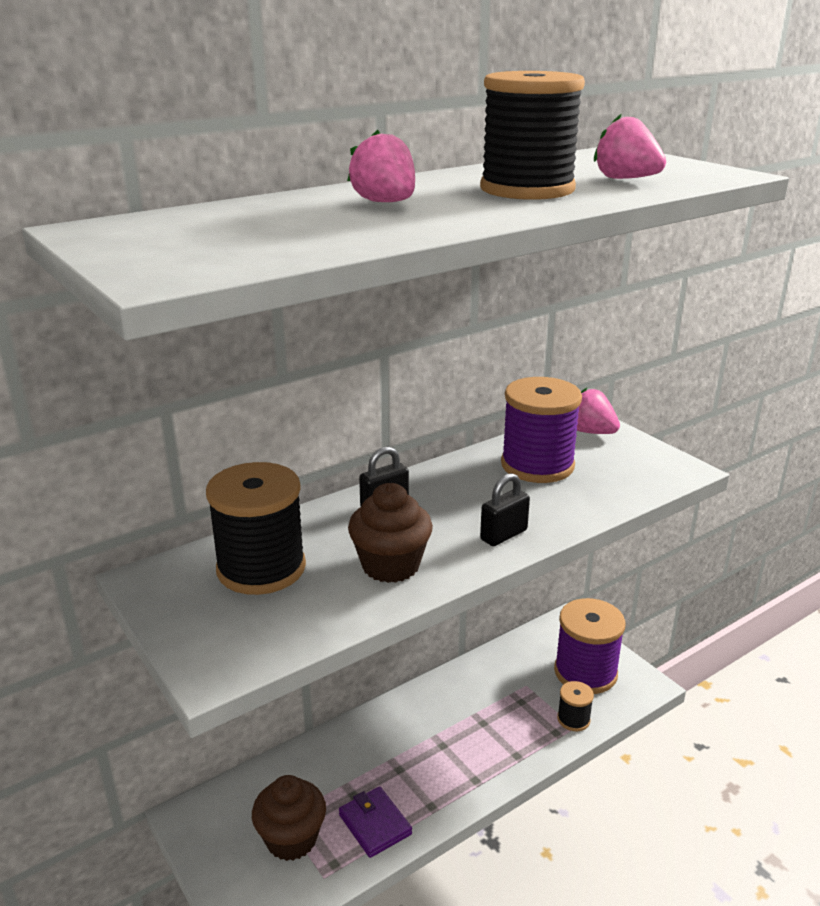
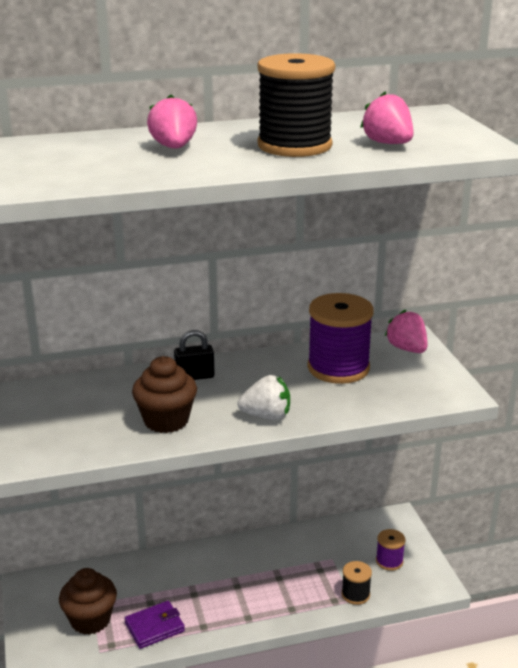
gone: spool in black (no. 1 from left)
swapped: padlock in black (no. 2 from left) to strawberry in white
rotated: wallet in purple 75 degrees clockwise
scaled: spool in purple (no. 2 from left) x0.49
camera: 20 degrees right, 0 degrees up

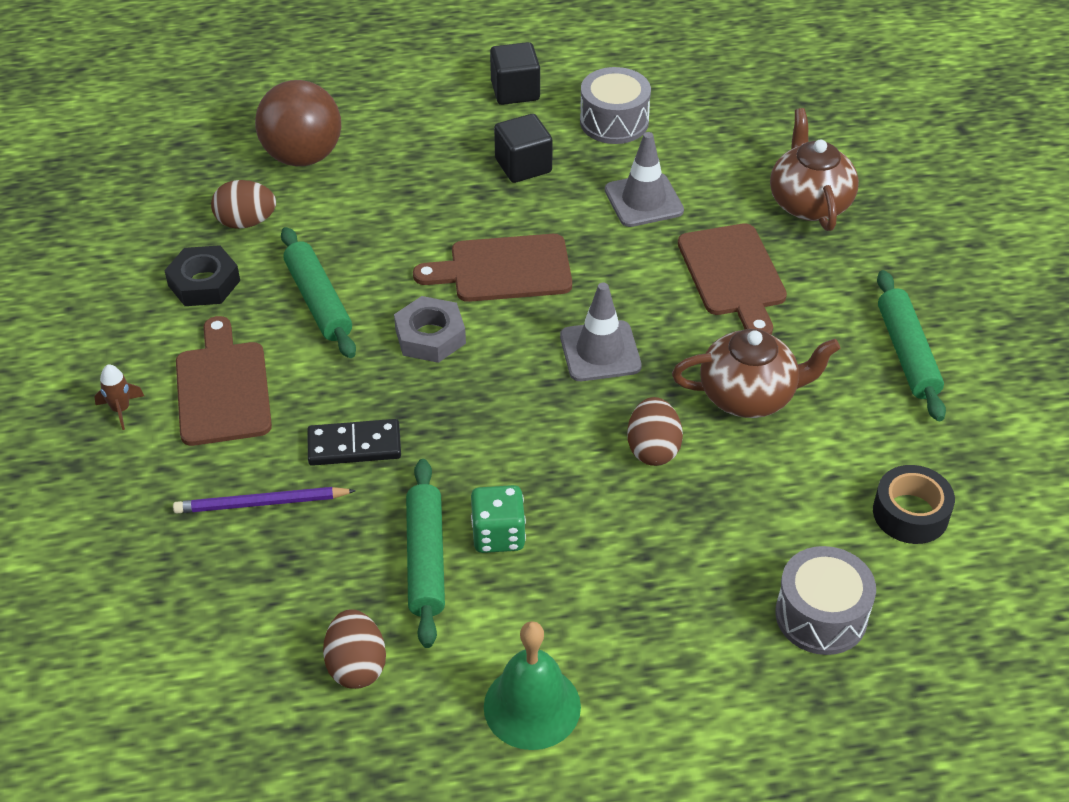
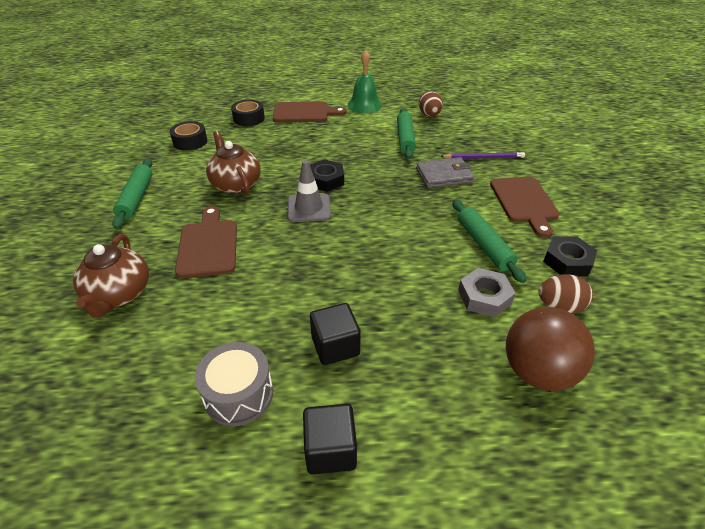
gone: traffic cone in grey (no. 2 from left); rocket in brown; egg in brown (no. 3 from left); dice in green
new: nut in black (no. 1 from left)
shifted: cutting board in brown (no. 2 from left); nut in grey
swapped: domino in black to wallet in grey; drum in grey (no. 2 from left) to tape in black (no. 2 from left)
rotated: teapot in brown (no. 1 from left in the first image) 60 degrees clockwise
camera: 175 degrees left, 5 degrees down

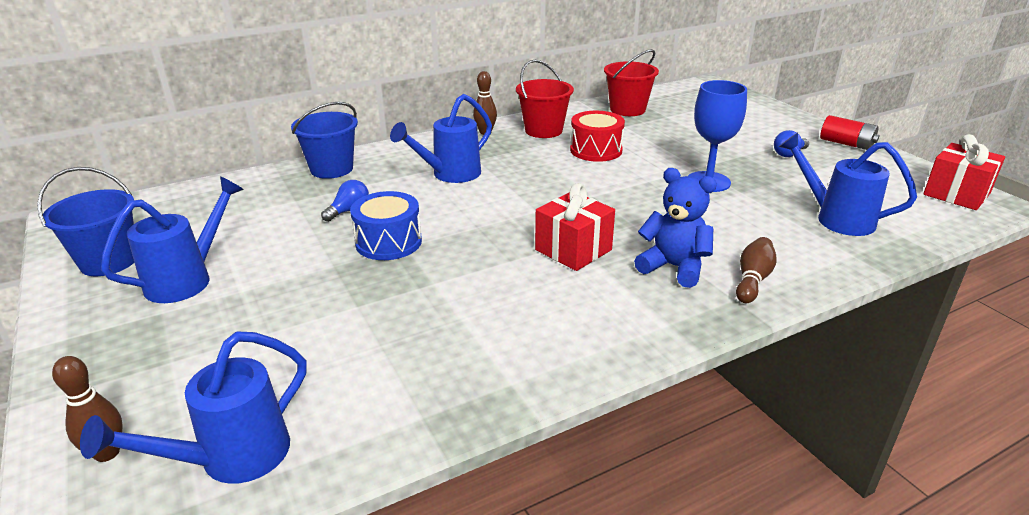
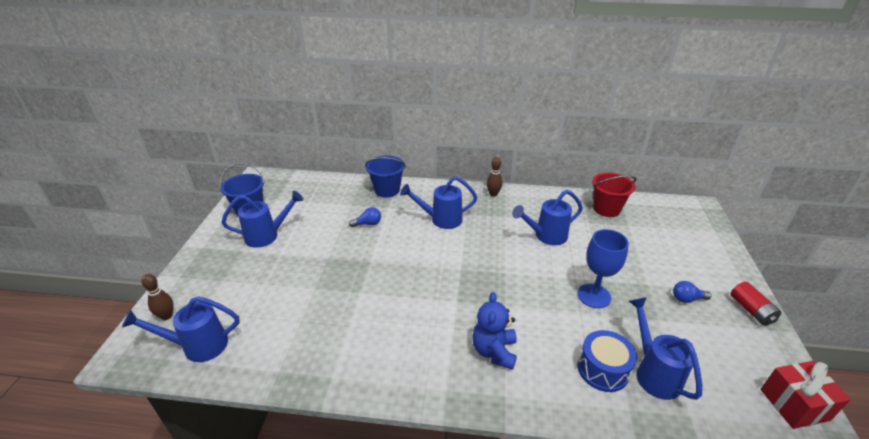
gone: bucket in red (no. 1 from left); gift in red (no. 1 from left); bowling pin in brown (no. 3 from left)
shifted: drum in blue
swapped: drum in red to watering can in blue (no. 4 from left)
rotated: teddy bear in blue 150 degrees counterclockwise
camera: 35 degrees right, 5 degrees up

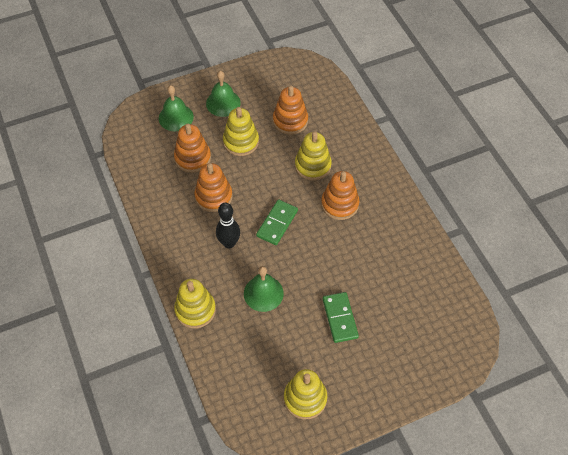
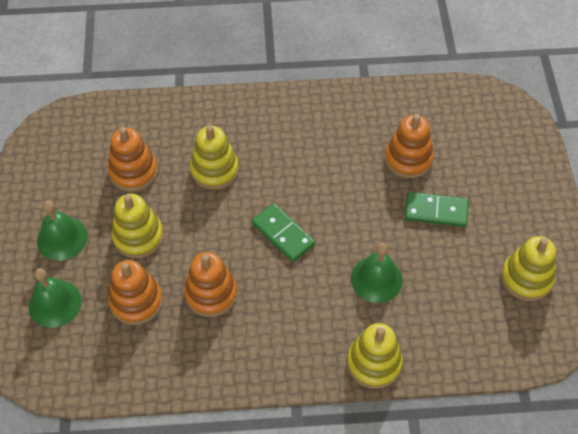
gone: bowling pin in black
shifted: stacking toy in orange (no. 4 from left)
camera: 70 degrees left, 0 degrees up

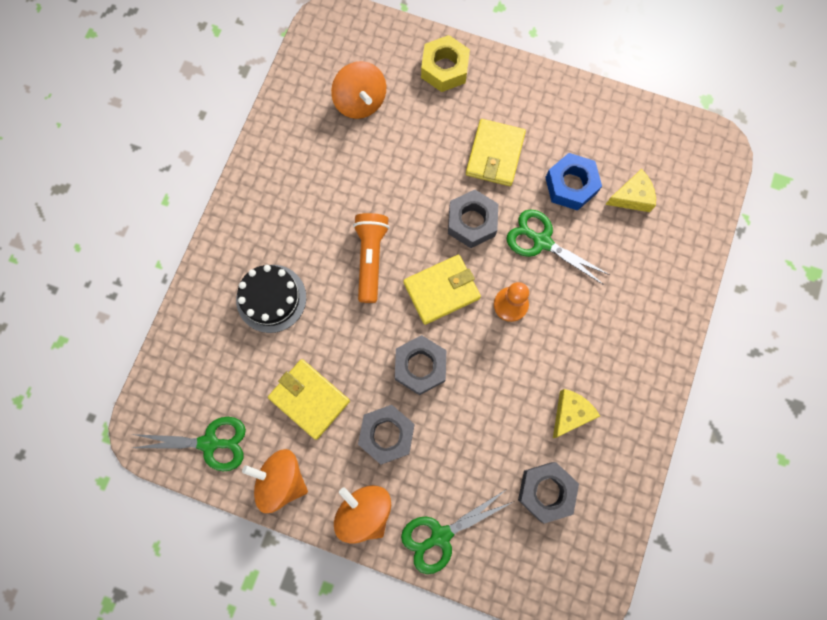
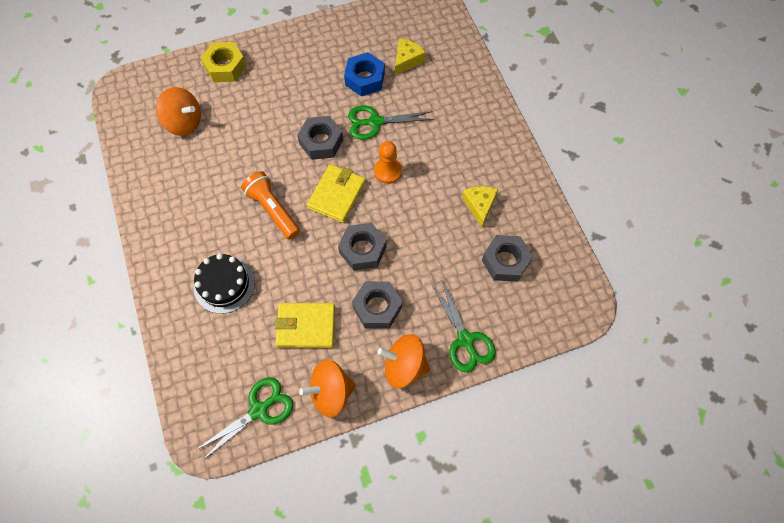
gone: wallet in yellow (no. 3 from left)
rotated: scissors in green (no. 2 from left in the first image) 45 degrees counterclockwise
camera: 40 degrees left, 10 degrees down

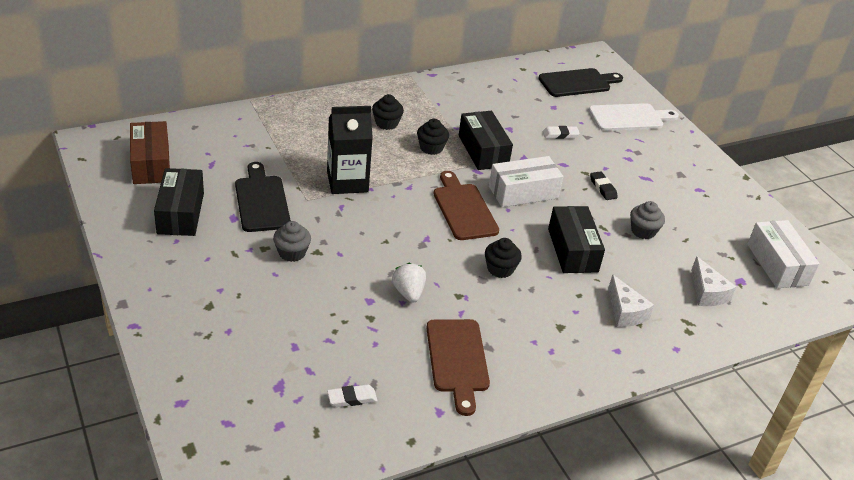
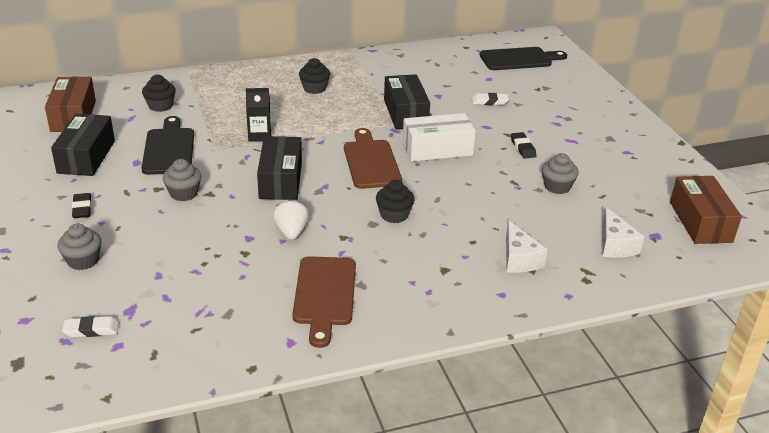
gone: cutting board in white
new: eraser in black (no. 1 from left); cupcake in grey (no. 1 from left)
shifted: cupcake in black (no. 2 from left in the first image) to cupcake in black (no. 1 from left); box in black (no. 3 from left in the first image) to box in black (no. 2 from left); eraser in white (no. 1 from left)
repainted: box in white (no. 2 from left) to box in brown (no. 2 from left)
scaled: carton in black x0.59
camera: 10 degrees right, 5 degrees down

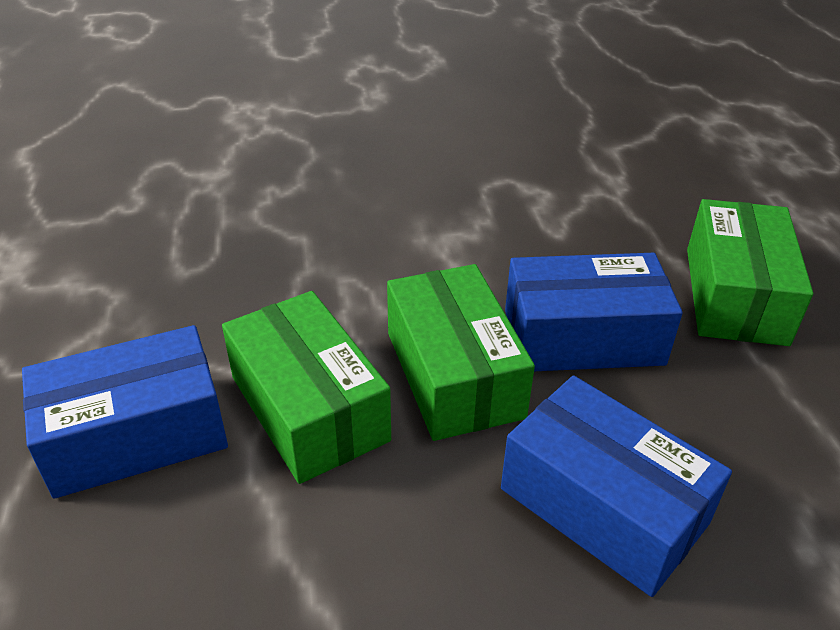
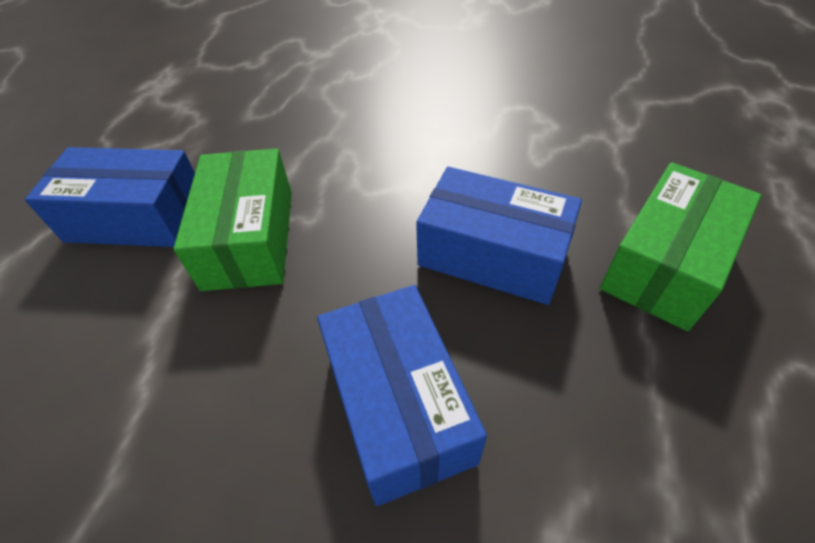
gone: box in green (no. 2 from left)
camera: 30 degrees right, 10 degrees up

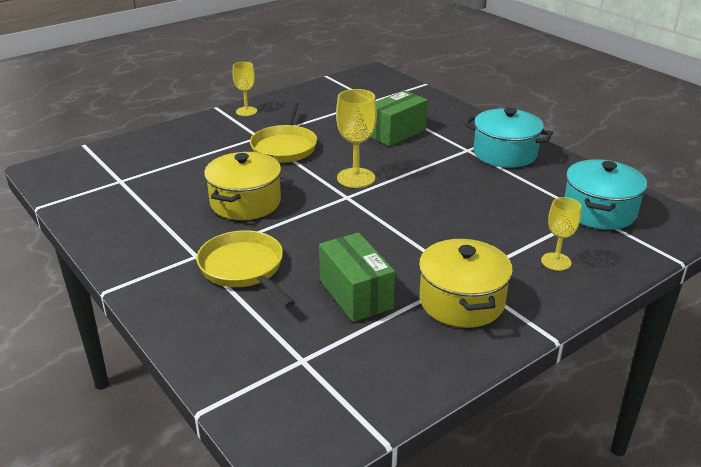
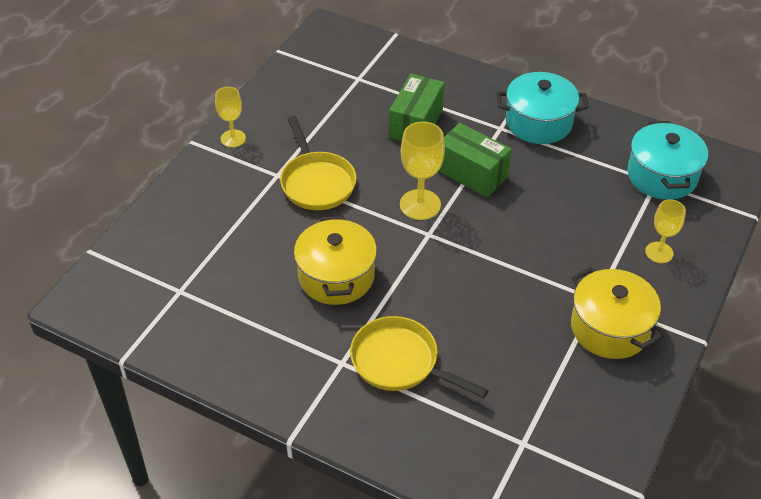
shifted: box in green (no. 1 from left in the first image) to box in green (no. 2 from left)
camera: 25 degrees left, 15 degrees up

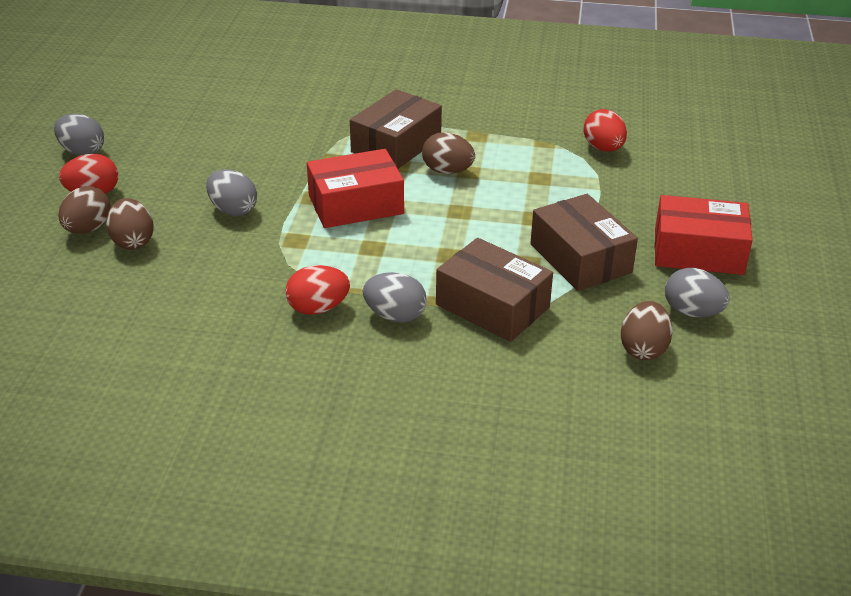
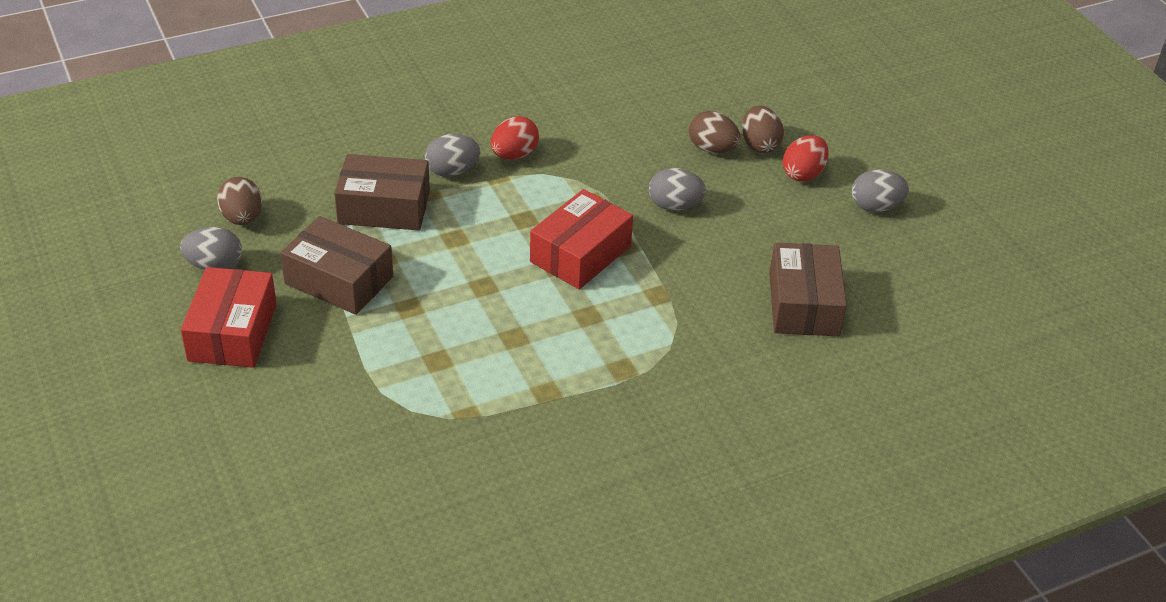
gone: egg in red (no. 3 from left); egg in brown (no. 3 from left)
shifted: box in brown (no. 1 from left in the first image) to box in brown (no. 3 from left)
rotated: box in red (no. 2 from left in the first image) 60 degrees counterclockwise
camera: 145 degrees right, 5 degrees up

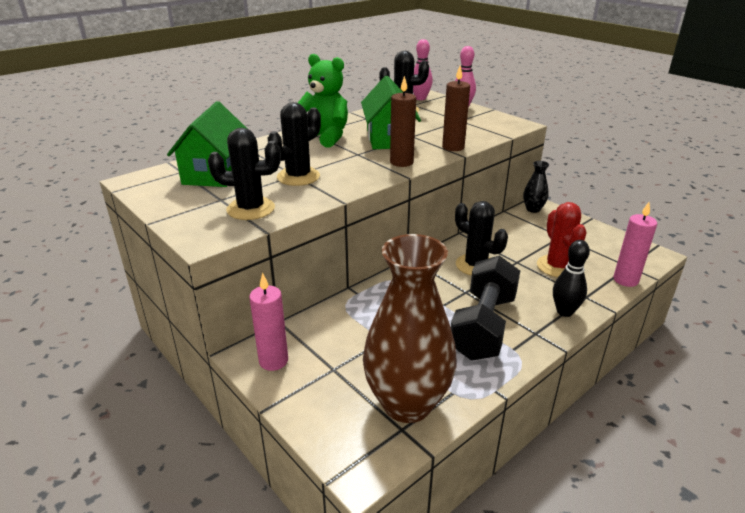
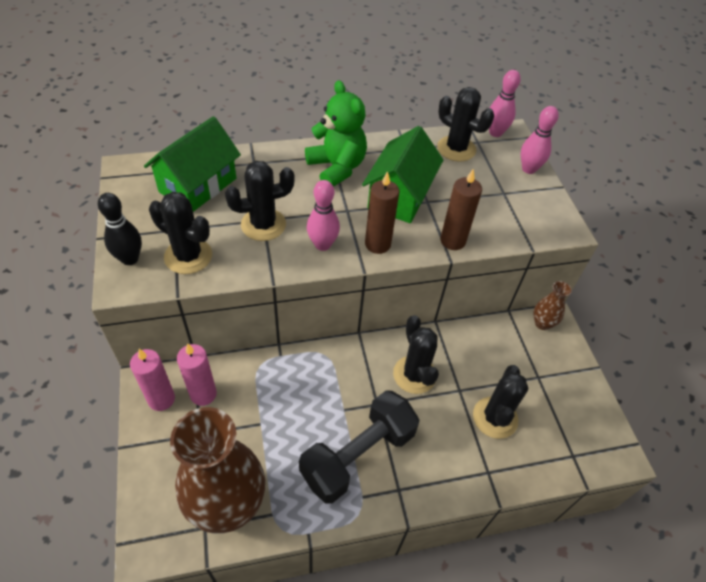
new: bowling pin in pink (no. 1 from left)
shifted: candle in pink (no. 2 from left); bowling pin in black
repainted: vase in black to vase in brown (no. 2 from left); cactus in red to cactus in black (no. 5 from left)
camera: 25 degrees right, 20 degrees up

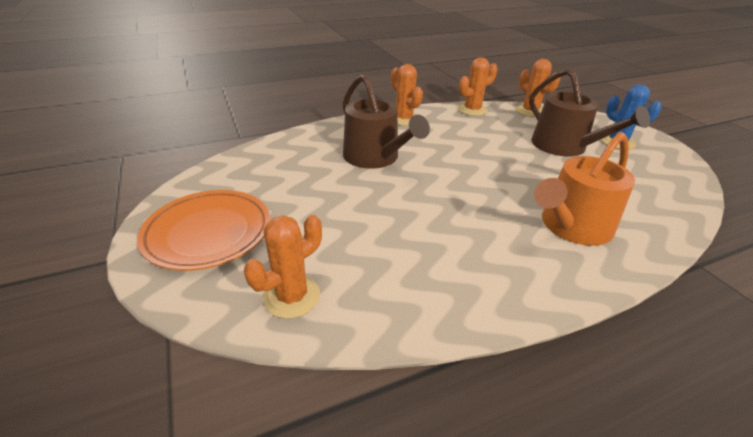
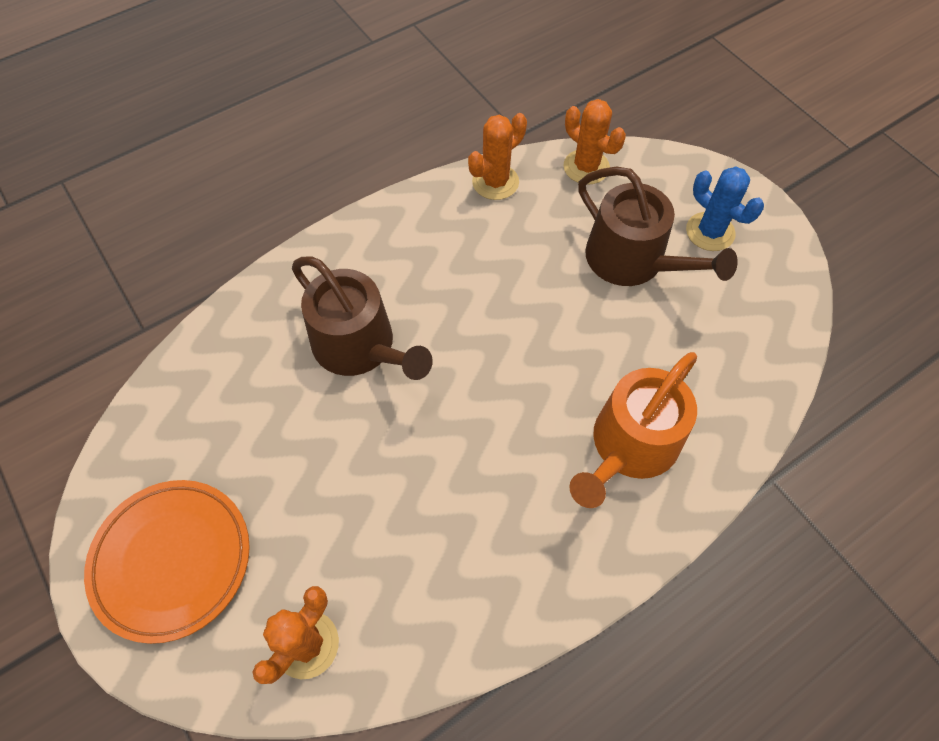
gone: cactus in orange (no. 2 from left)
camera: 10 degrees left, 25 degrees up

